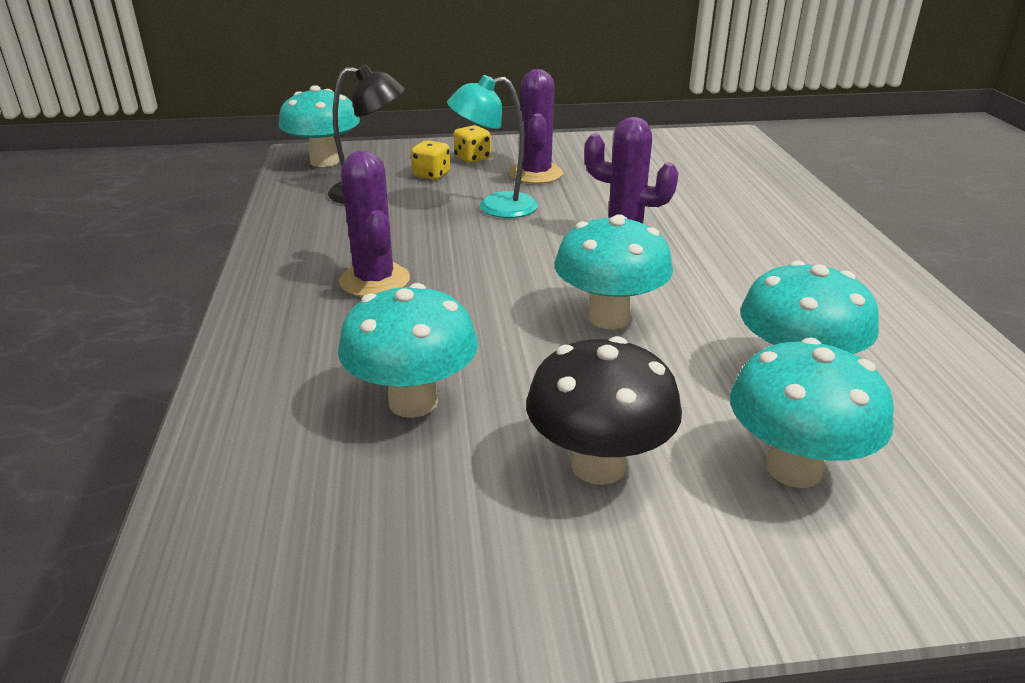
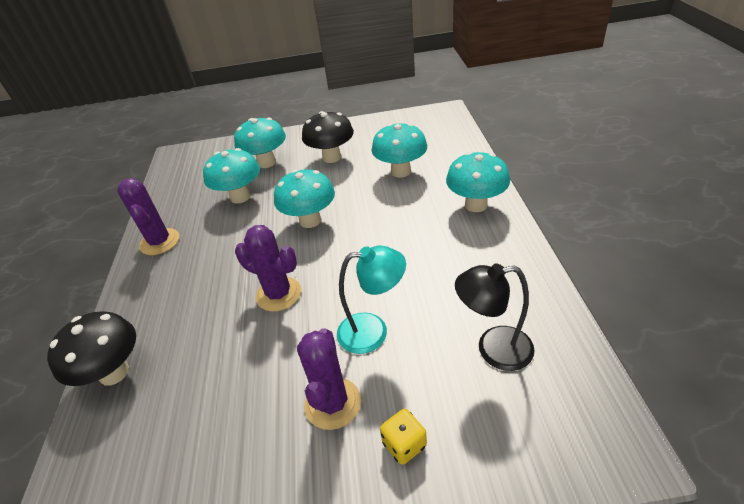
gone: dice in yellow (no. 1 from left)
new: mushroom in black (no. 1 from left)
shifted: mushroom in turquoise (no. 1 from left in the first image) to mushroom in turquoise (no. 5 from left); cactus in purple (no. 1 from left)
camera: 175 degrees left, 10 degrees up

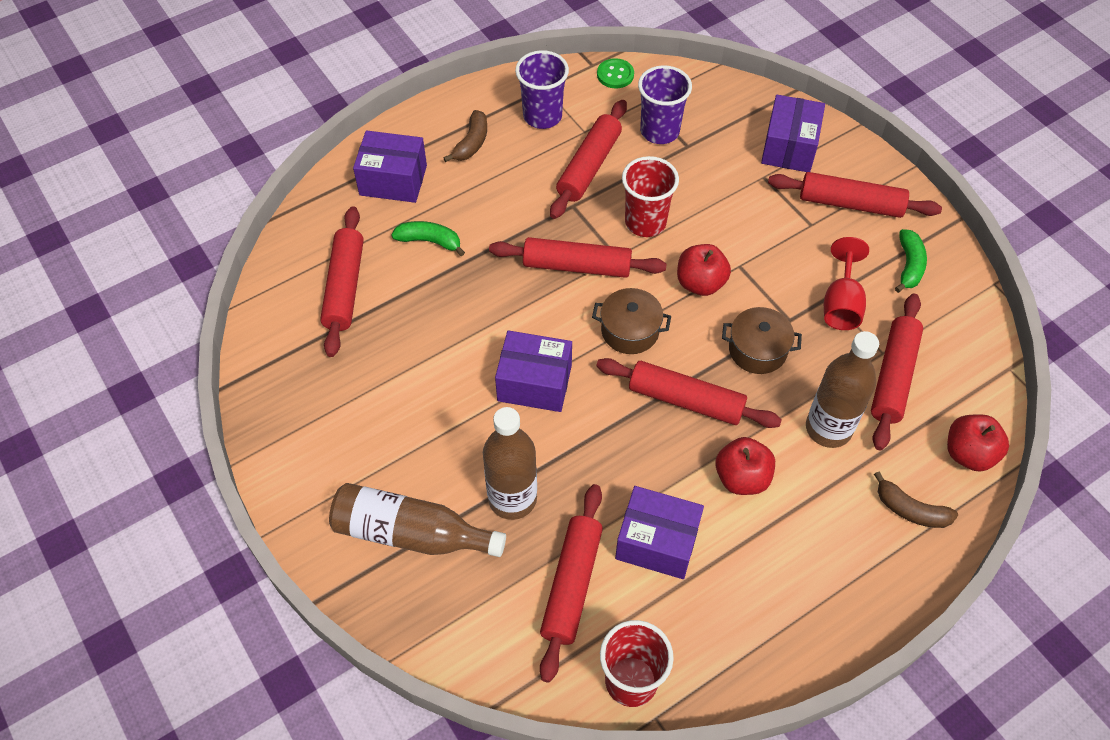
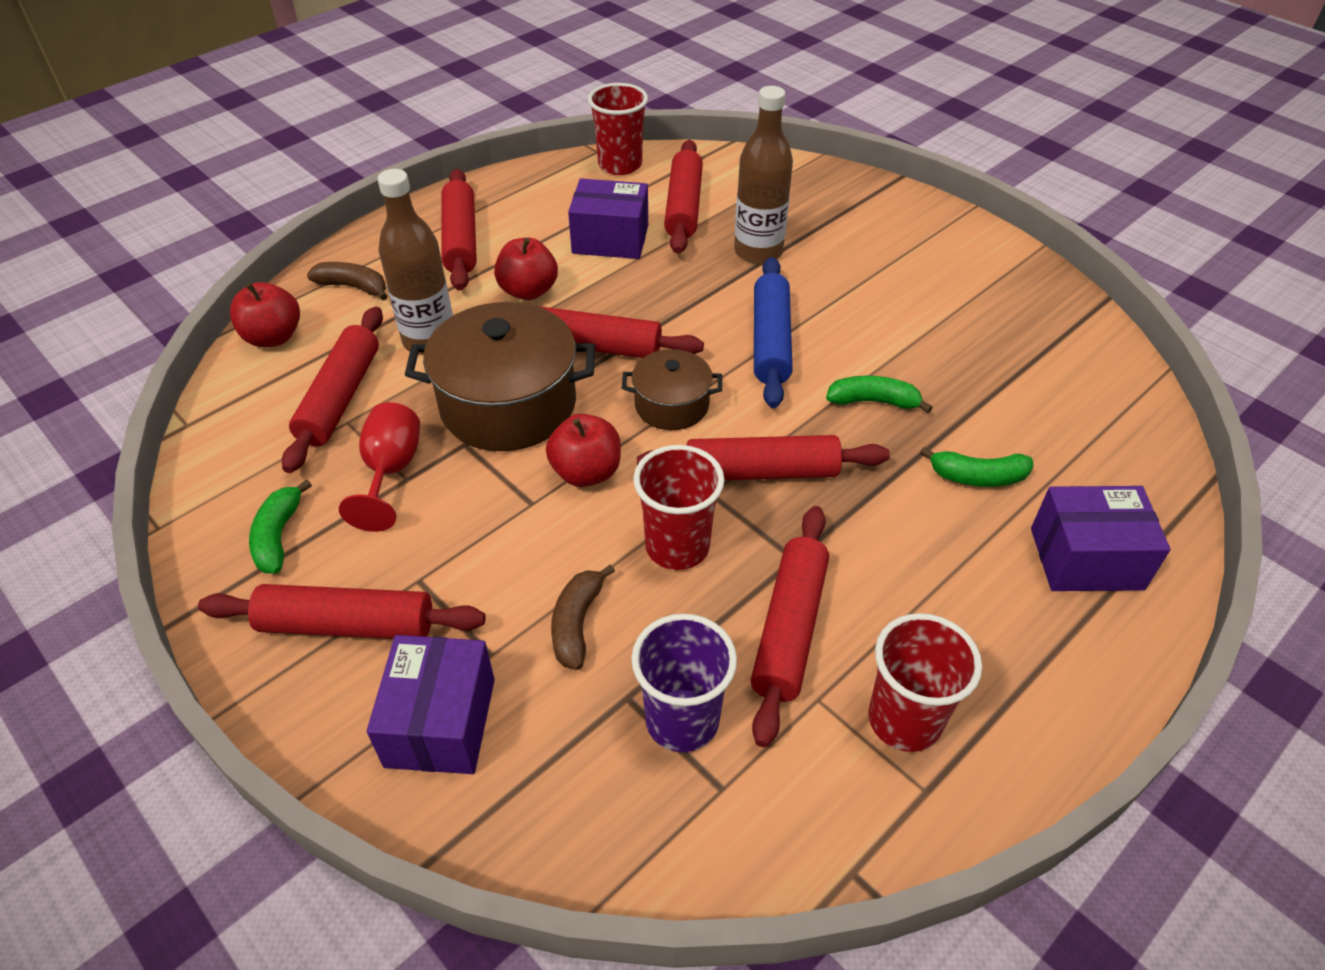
gone: button in green; bottle in brown (no. 1 from left)
new: banana in green (no. 2 from left)
shifted: banana in brown (no. 1 from left in the first image) to banana in brown (no. 2 from left); rolling pin in red (no. 1 from left in the first image) to rolling pin in red (no. 3 from left)
swapped: box in purple (no. 2 from left) to rolling pin in blue
repainted: cup in purple (no. 1 from left) to cup in red (no. 3 from left)
scaled: pot in brown (no. 2 from left in the first image) x1.83
camera: 170 degrees right, 10 degrees down

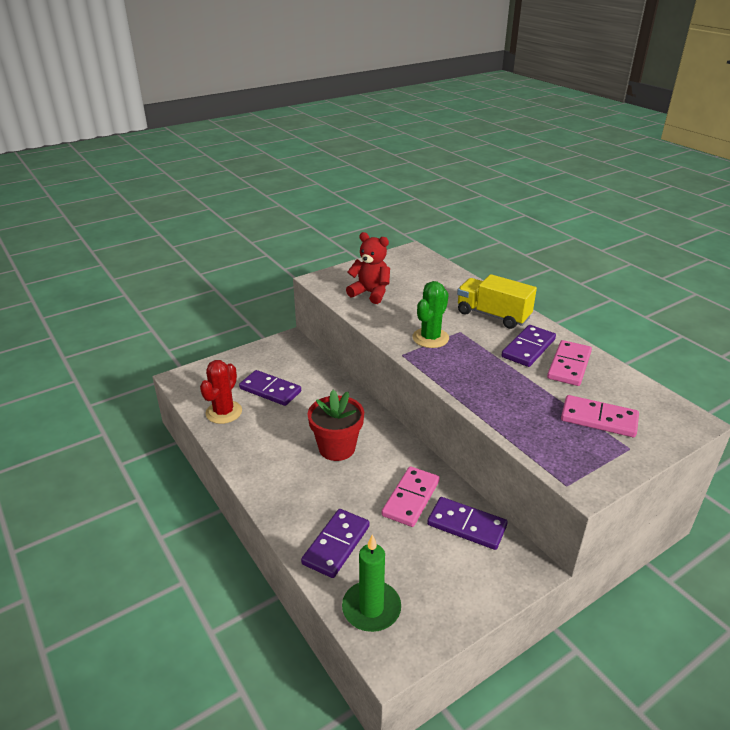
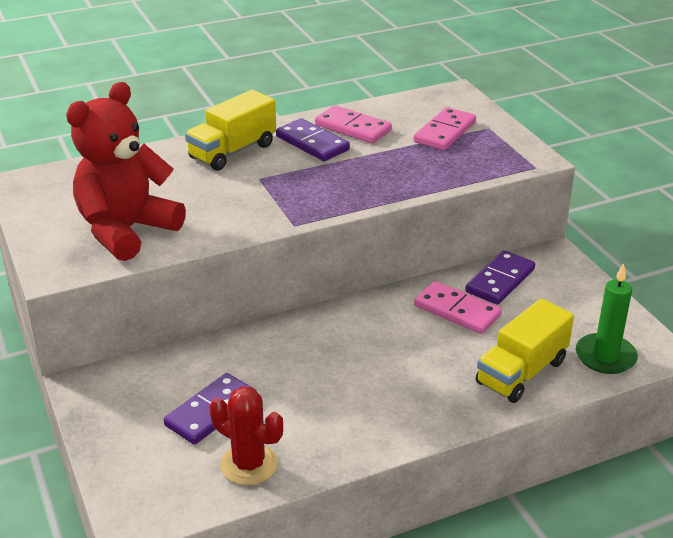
gone: cactus in green; flower pot in red
swapped: domino in purple (no. 2 from left) to truck in yellow (no. 2 from left)
scaled: teddy bear in red x1.59
camera: 80 degrees left, 0 degrees up

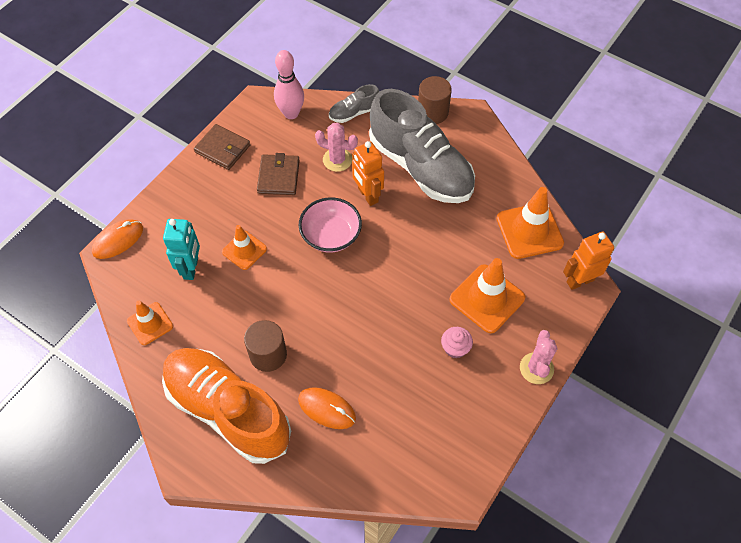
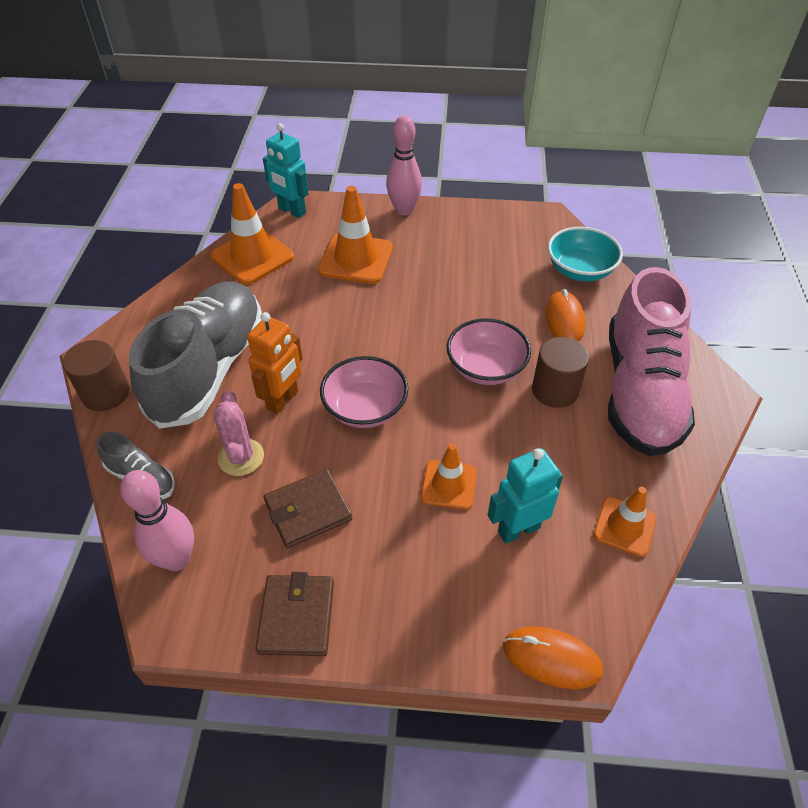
gone: cupcake in pink
new: bowl in turquoise; bowl in pink (no. 2 from left)
swapped: cactus in pink (no. 2 from left) to bowling pin in pink (no. 2 from left)
repainted: robot in orange (no. 2 from left) to robot in turquoise (no. 1 from left); shoe in orange to shoe in pink
camera: 120 degrees left, 10 degrees down

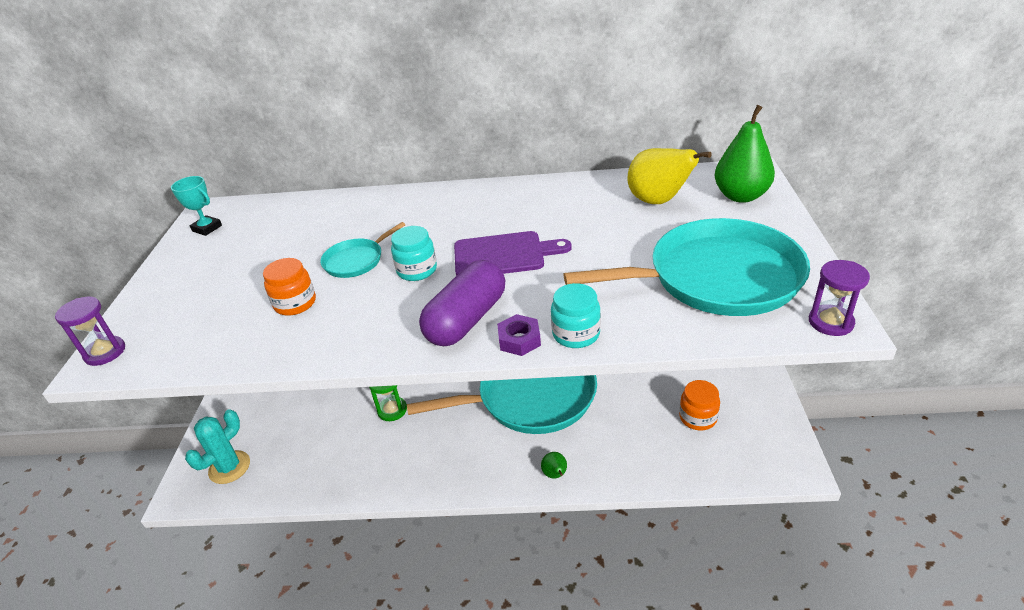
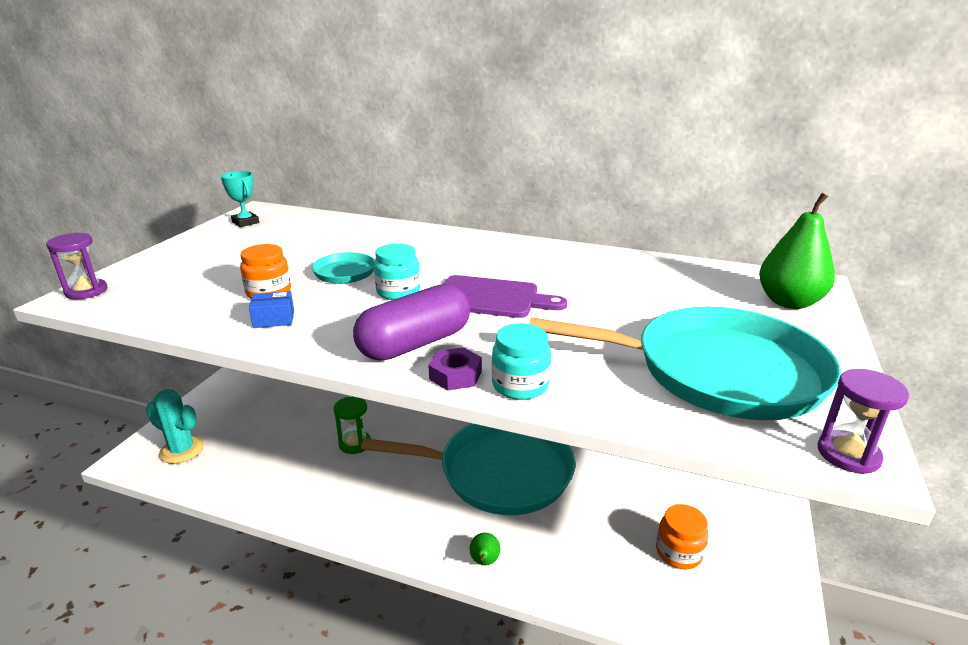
gone: pear in yellow
new: box in blue
rotated: cactus in turquoise 60 degrees clockwise
camera: 15 degrees right, 10 degrees down

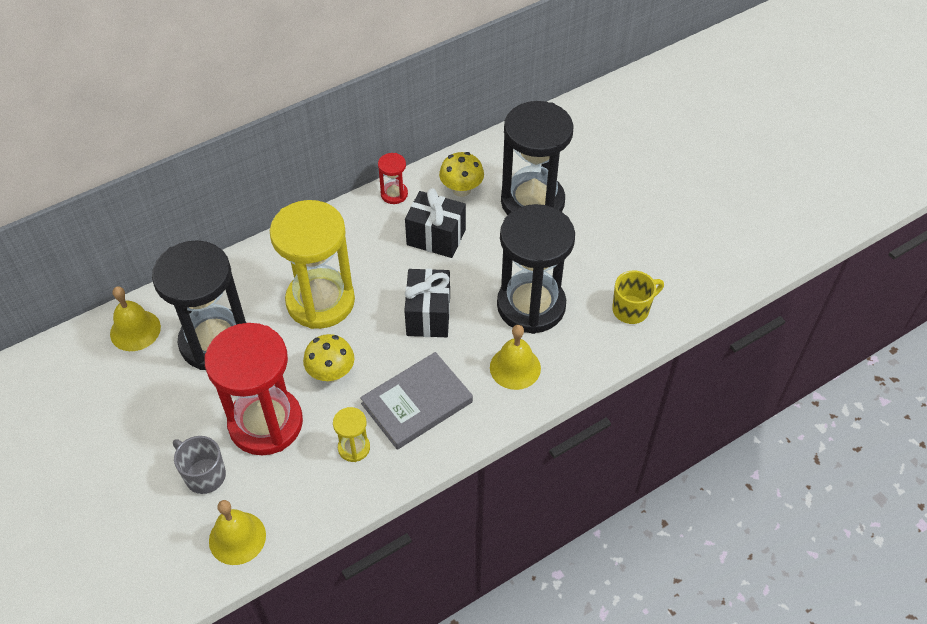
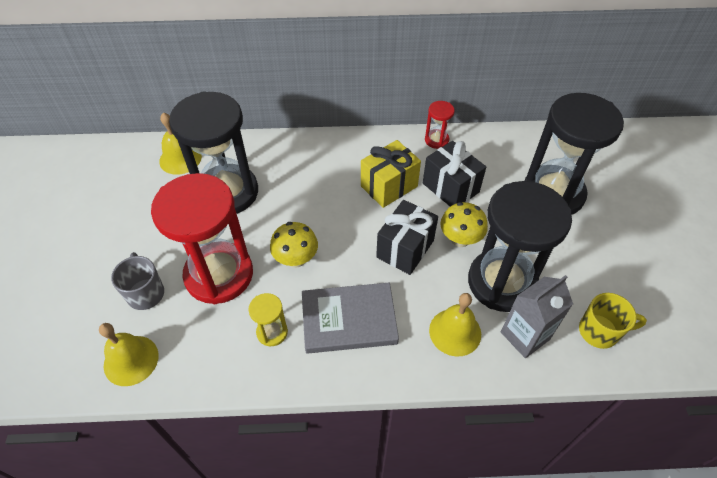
gone: hourglass in yellow (no. 1 from left)
new: gift in yellow; carton in grey
shifted: mushroom in yellow (no. 2 from left)
camera: 30 degrees right, 0 degrees up

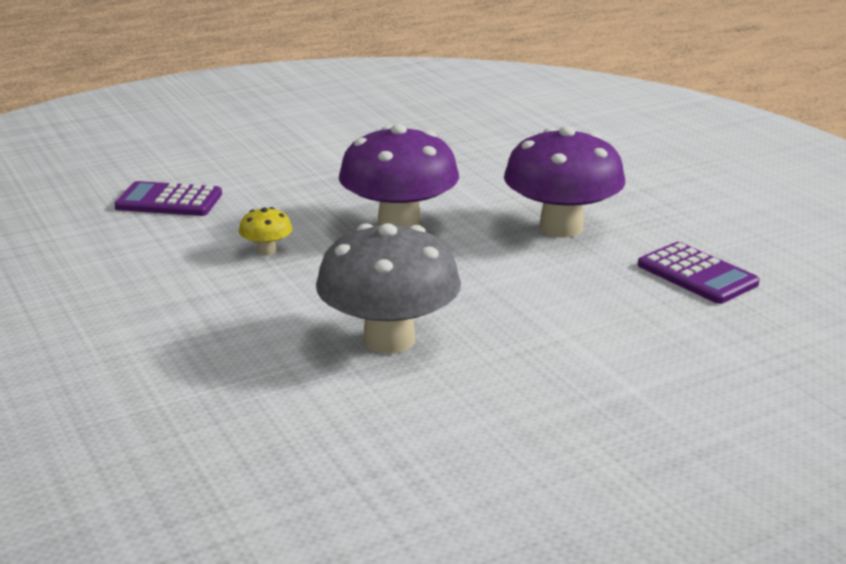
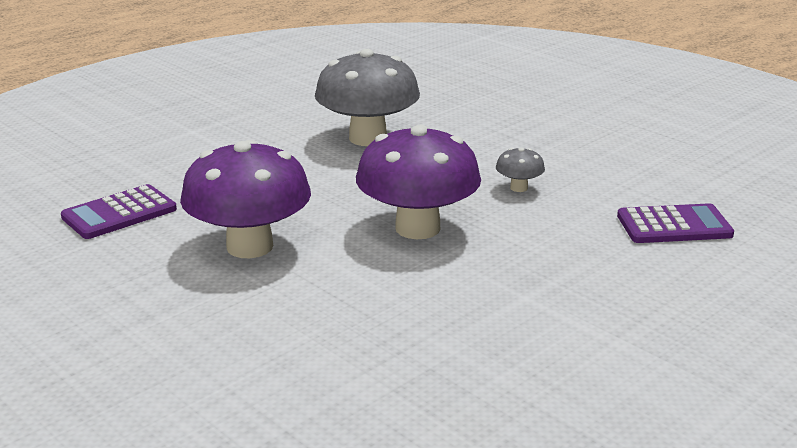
repainted: mushroom in yellow to mushroom in grey (no. 2 from left)
rotated: calculator in purple (no. 2 from left in the first image) 75 degrees counterclockwise
camera: 165 degrees right, 0 degrees up

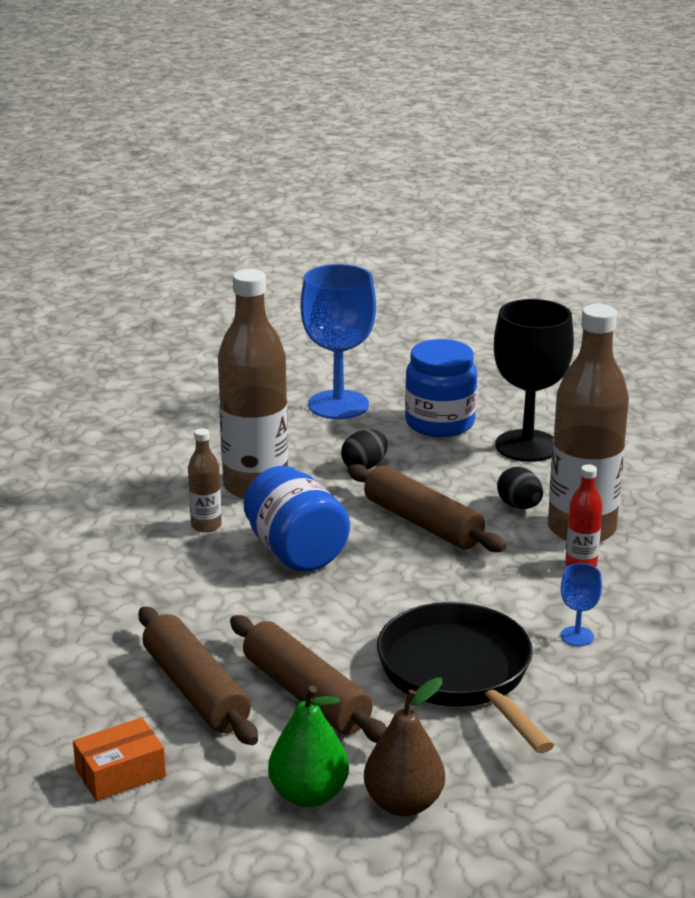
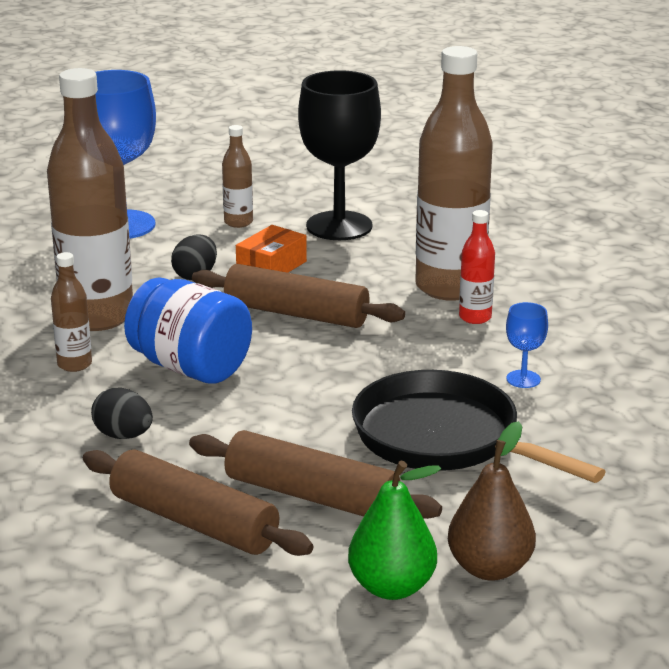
shifted: egg in black (no. 2 from left in the first image) to egg in black (no. 1 from left); box in orange
swapped: jar in blue (no. 2 from left) to bottle in brown (no. 3 from left)
camera: 25 degrees left, 0 degrees up

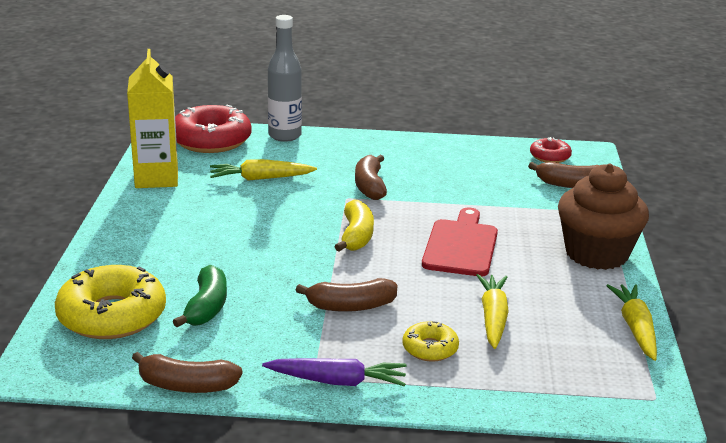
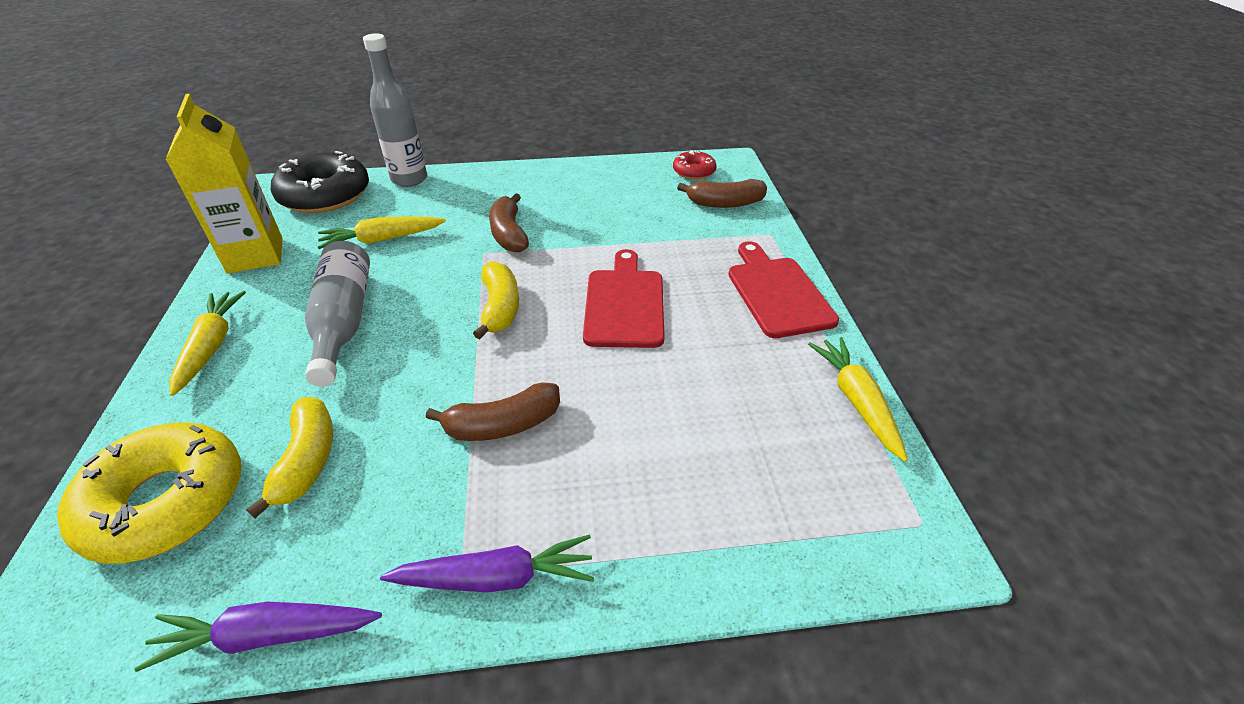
gone: donut in yellow (no. 2 from left)
new: bottle in grey (no. 1 from left)
shifted: carrot in yellow (no. 2 from left in the first image) to carrot in yellow (no. 1 from left)
swapped: cupcake in brown to cutting board in red (no. 2 from left); banana in brown (no. 1 from left) to carrot in purple (no. 1 from left)
repainted: donut in red (no. 1 from left) to donut in black; banana in green to banana in yellow (no. 1 from left)
camera: 10 degrees left, 15 degrees up

